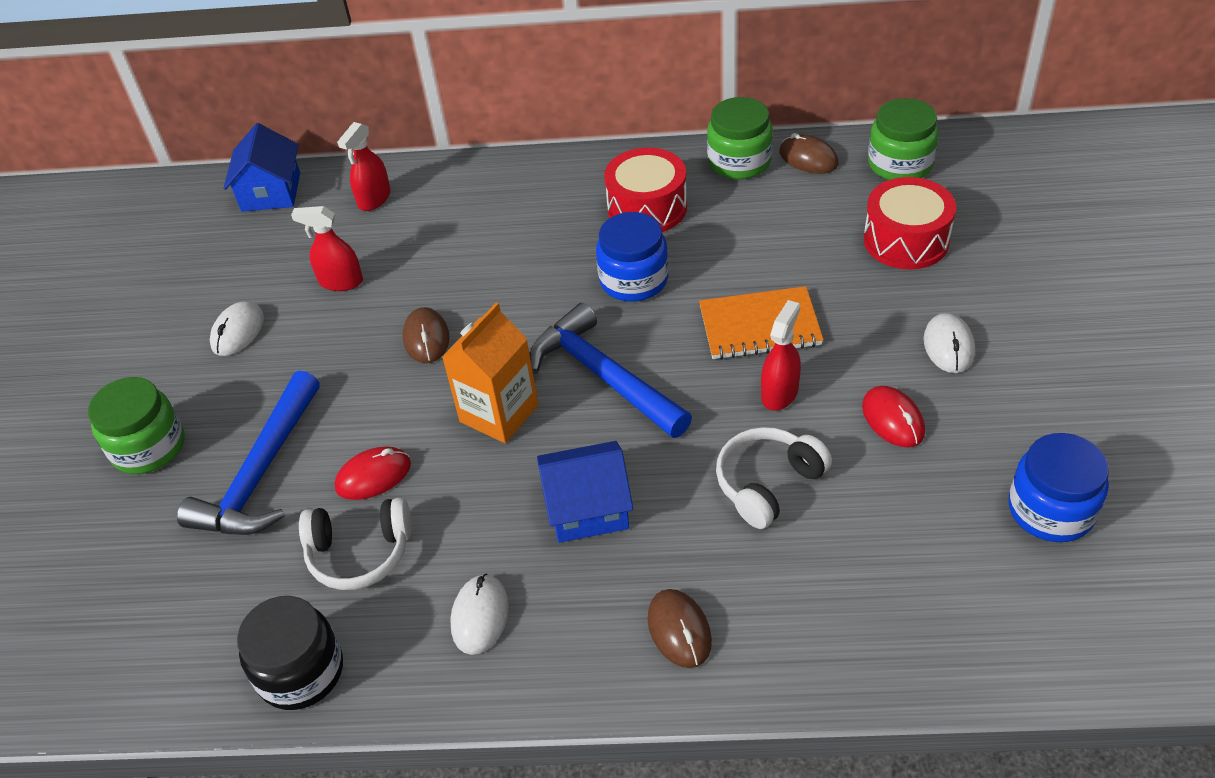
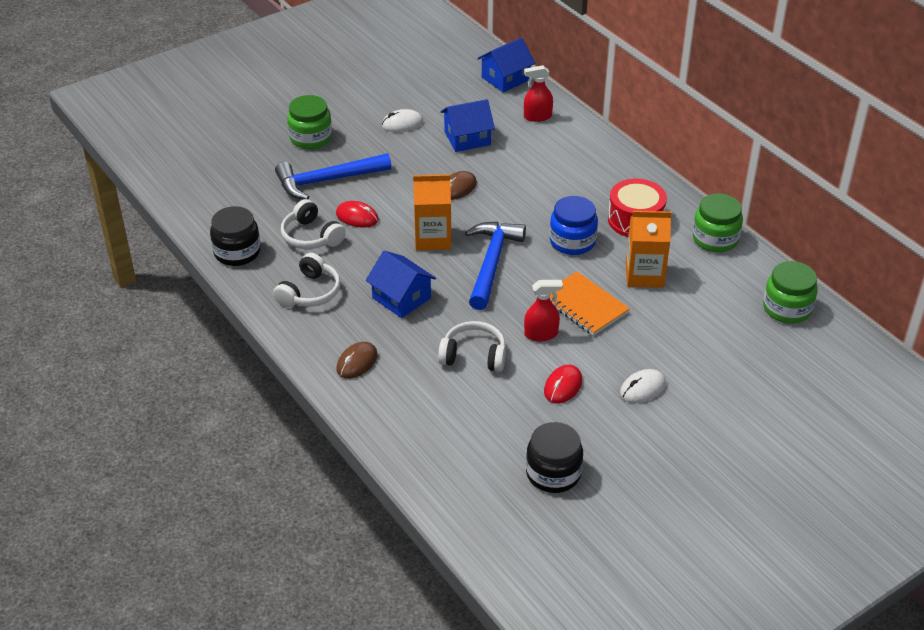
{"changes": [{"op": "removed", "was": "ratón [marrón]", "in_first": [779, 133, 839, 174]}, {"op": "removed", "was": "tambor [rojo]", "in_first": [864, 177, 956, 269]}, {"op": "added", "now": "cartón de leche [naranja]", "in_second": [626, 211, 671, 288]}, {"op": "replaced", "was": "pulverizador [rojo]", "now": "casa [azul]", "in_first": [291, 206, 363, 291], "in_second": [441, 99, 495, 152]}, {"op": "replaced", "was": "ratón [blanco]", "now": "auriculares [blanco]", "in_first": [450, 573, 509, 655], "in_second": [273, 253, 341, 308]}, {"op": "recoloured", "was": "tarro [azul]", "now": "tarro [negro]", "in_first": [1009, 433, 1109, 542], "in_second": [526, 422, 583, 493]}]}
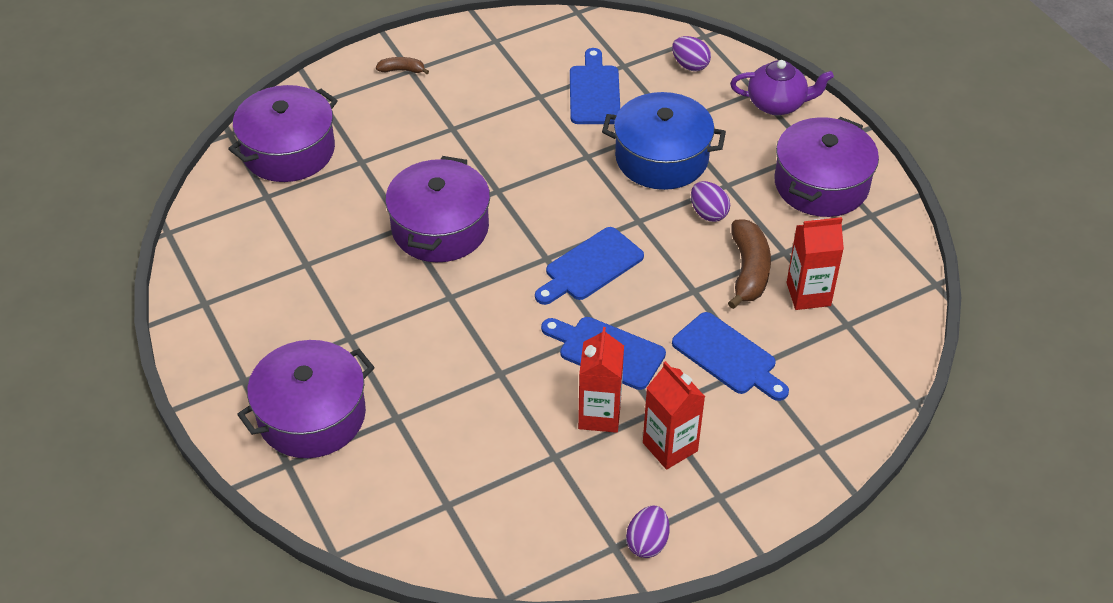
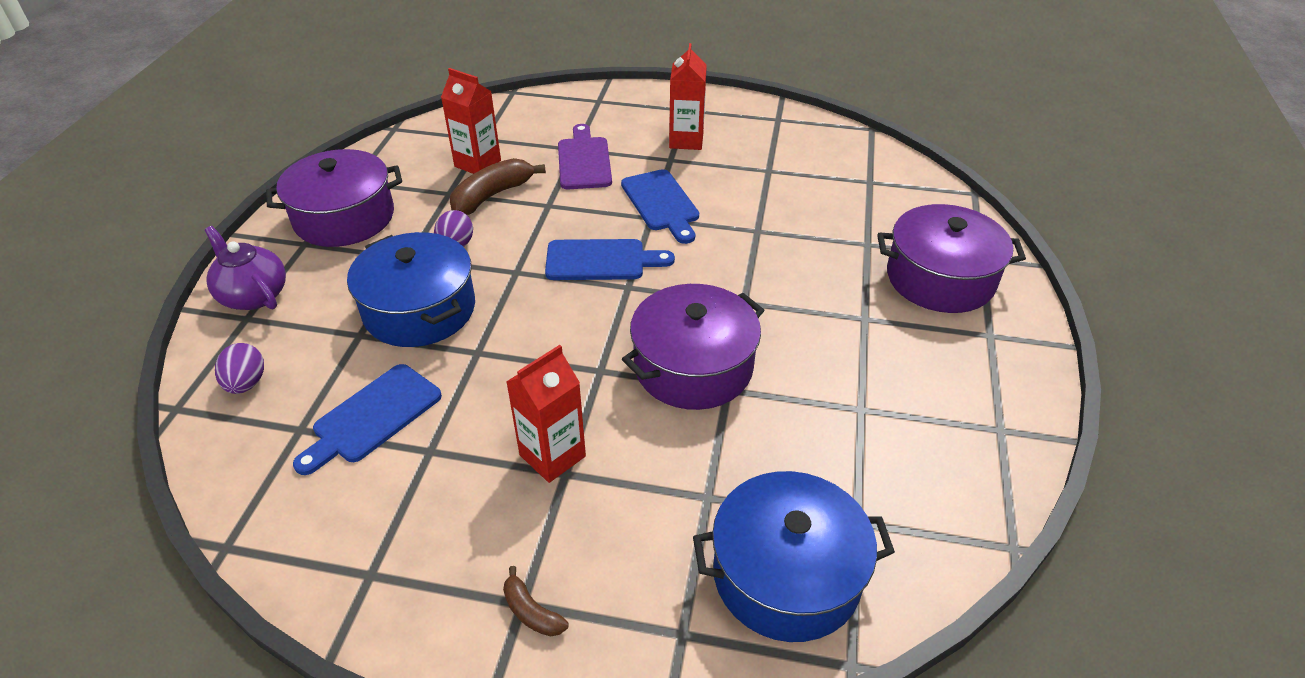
{"changes": [{"op": "removed", "was": "huevo [morado]", "in_first": [626, 506, 669, 558]}, {"op": "moved", "was": "cartón de leche [rojo]", "in_first": [578, 327, 624, 433], "in_second": [506, 345, 586, 483]}, {"op": "recoloured", "was": "olla [morado]", "now": "olla [azul]", "in_first": [228, 85, 338, 182], "in_second": [693, 471, 895, 642]}, {"op": "recoloured", "was": "tabla de cortar [azul]", "now": "tabla de cortar [morado]", "in_first": [672, 312, 789, 401], "in_second": [558, 124, 612, 189]}]}
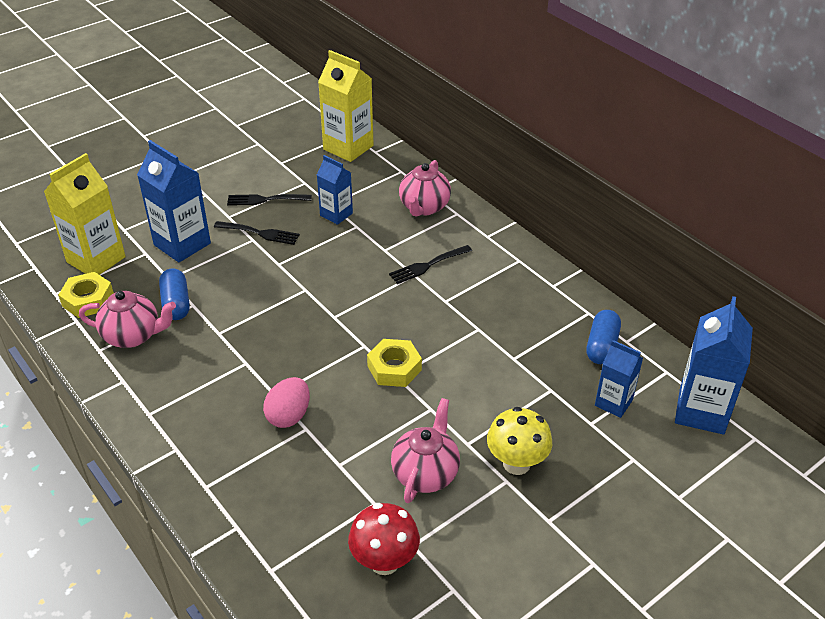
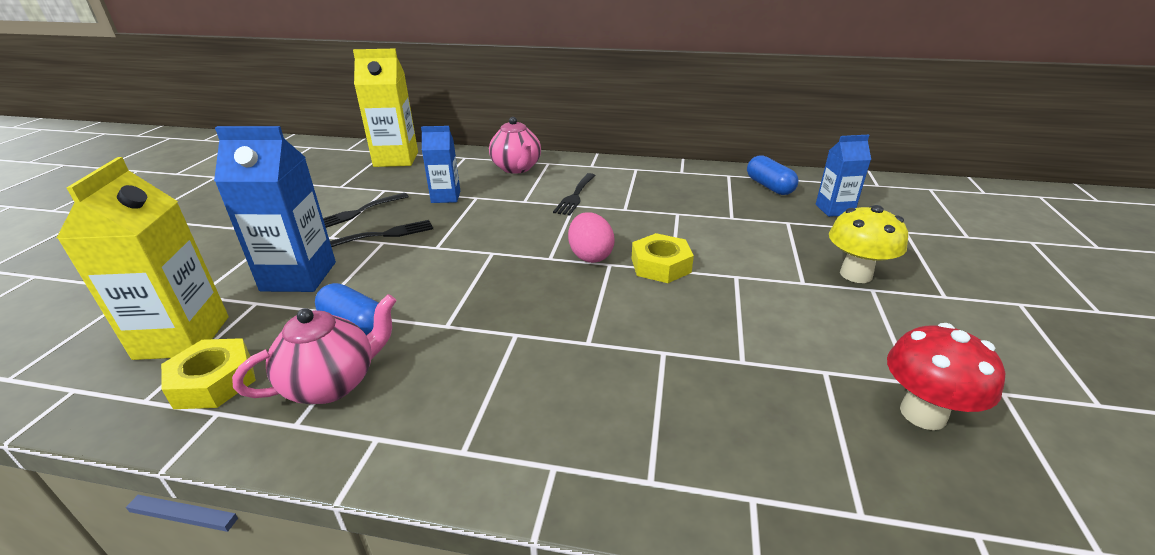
{"changes": [{"op": "removed", "was": "tetera [rosa]", "in_first": [391, 398, 460, 503]}, {"op": "removed", "was": "cartón de leche [azul]", "in_first": [675, 296, 753, 434]}, {"op": "moved", "was": "huevo [rosa]", "in_first": [263, 377, 310, 428], "in_second": [568, 212, 615, 263]}]}
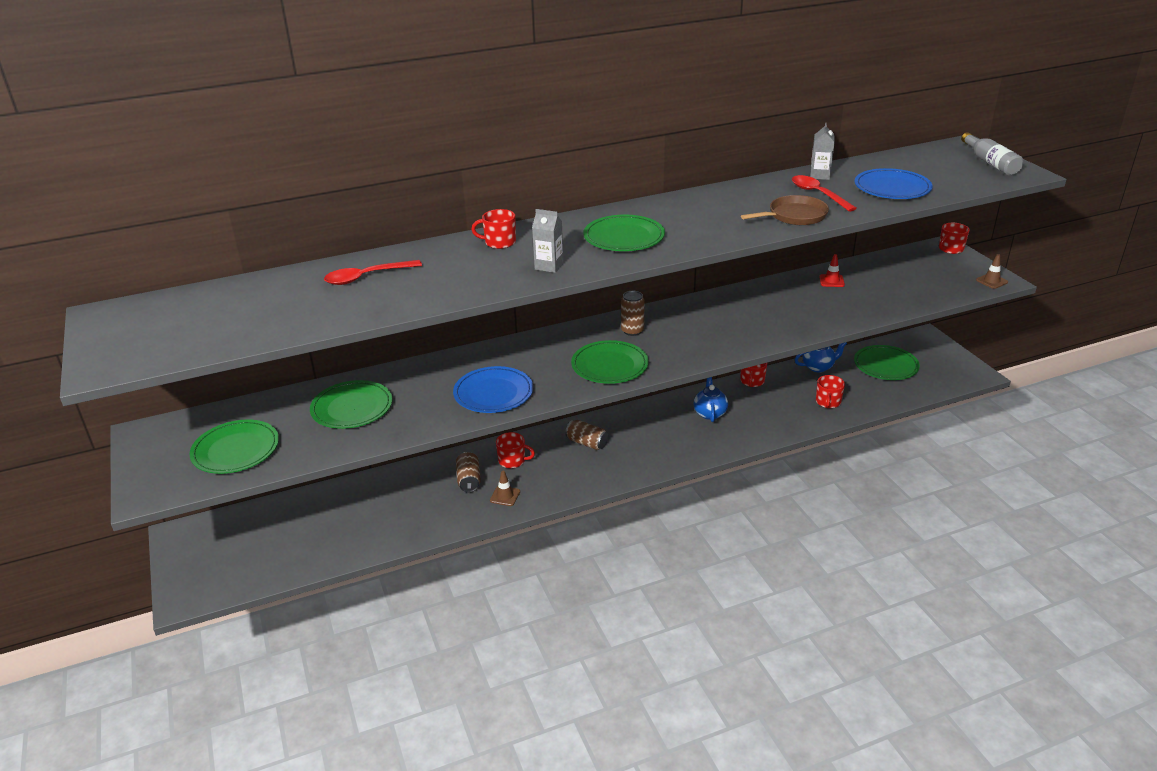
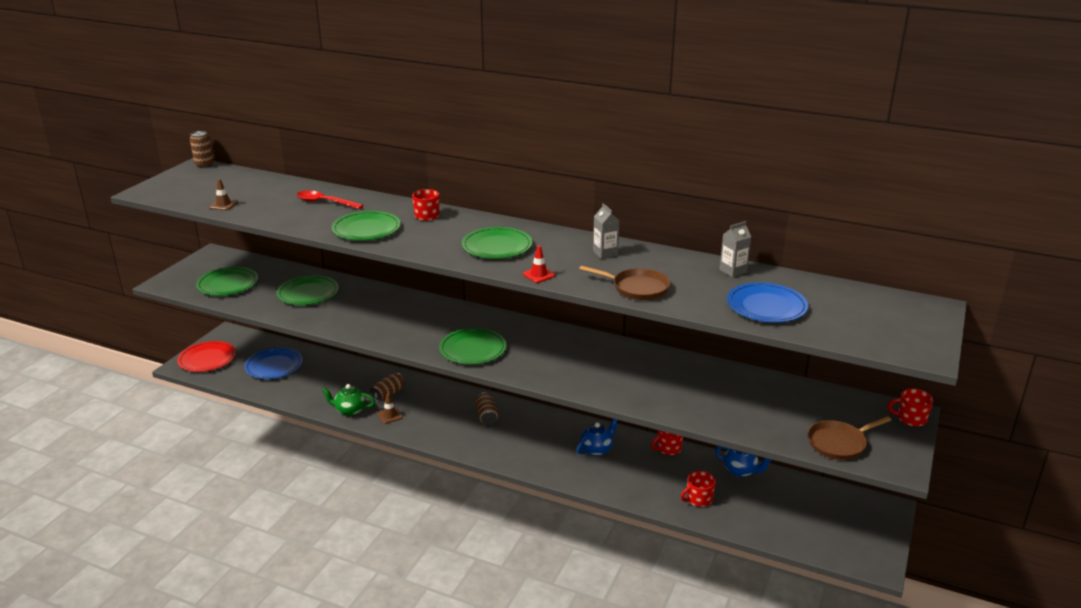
{"changes": [{"op": "removed", "was": "taza [rojo]", "in_first": [496, 432, 535, 468]}, {"op": "removed", "was": "cuchara [rojo]", "in_first": [792, 175, 857, 212]}, {"op": "removed", "was": "botella [gris]", "in_first": [961, 132, 1024, 176]}, {"op": "added", "now": "plato [rojo]", "in_second": [177, 341, 236, 372]}, {"op": "added", "now": "tetera [verde]", "in_second": [322, 384, 375, 416]}, {"op": "added", "now": "sartén [marrón]", "in_second": [808, 416, 891, 460]}, {"op": "moved", "was": "plato [azul]", "in_first": [453, 366, 533, 413], "in_second": [244, 347, 303, 379]}, {"op": "moved", "was": "cartón de leche [gris]", "in_first": [532, 209, 564, 273], "in_second": [593, 203, 620, 259]}, {"op": "moved", "was": "lata [marrón]", "in_first": [621, 291, 645, 336], "in_second": [190, 131, 214, 168]}, {"op": "moved", "was": "cono de tráfico [rojo]", "in_first": [819, 254, 845, 287], "in_second": [523, 245, 555, 283]}, {"op": "moved", "was": "plato [verde]", "in_first": [854, 345, 920, 380], "in_second": [331, 211, 401, 240]}, {"op": "moved", "was": "cono de tráfico [marrón]", "in_first": [976, 254, 1008, 289], "in_second": [209, 179, 238, 210]}]}
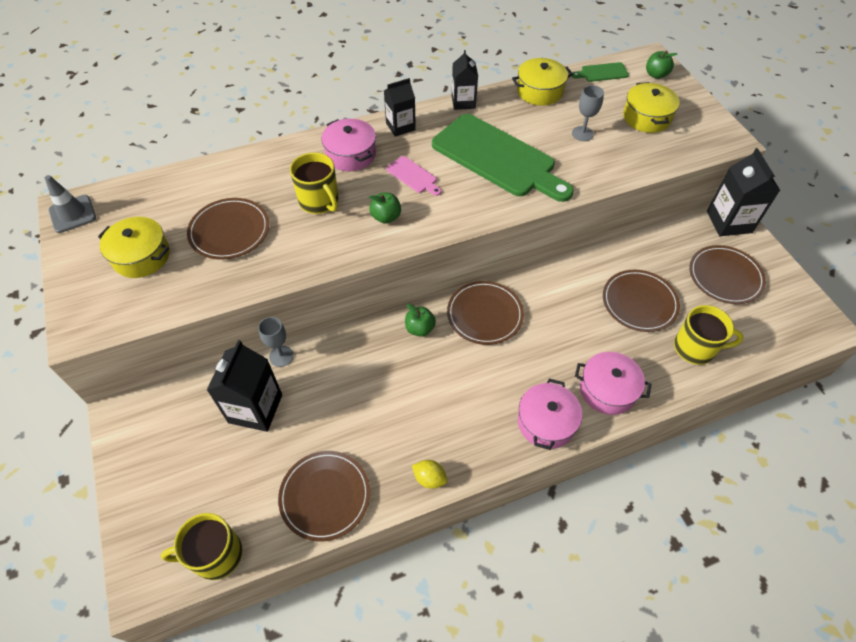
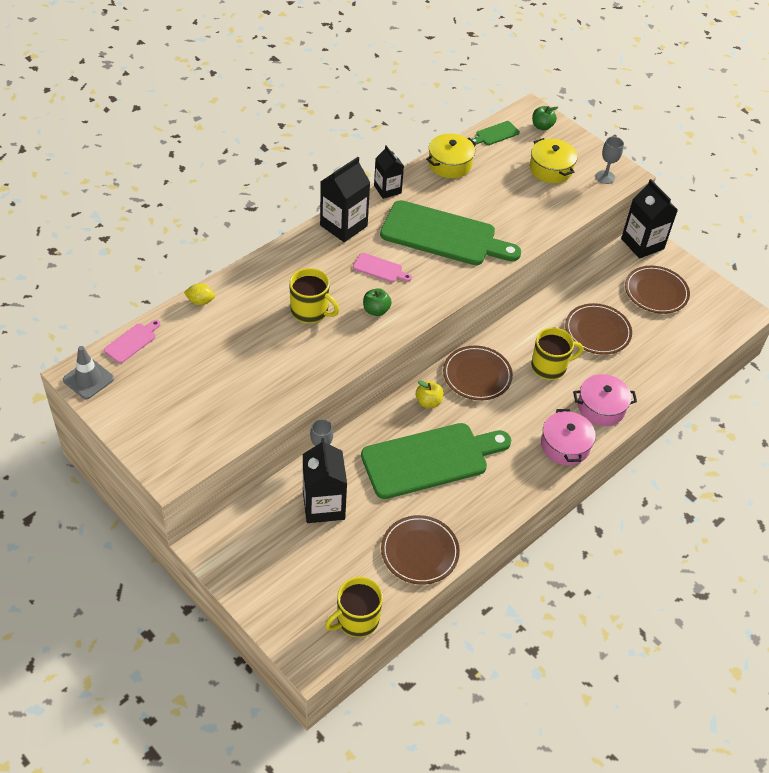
{"changes": [{"op": "removed", "was": "olla [amarillo]", "in_first": [98, 217, 170, 278]}, {"op": "removed", "was": "plato [marrón]", "in_first": [187, 198, 269, 260]}, {"op": "removed", "was": "olla [rosa]", "in_first": [321, 119, 376, 171]}, {"op": "added", "now": "tabla de cortar [rosa]", "in_second": [104, 320, 161, 363]}, {"op": "added", "now": "tabla de cortar [verde]", "in_second": [361, 423, 511, 499]}, {"op": "moved", "was": "limón [amarillo]", "in_first": [412, 460, 447, 489], "in_second": [184, 283, 215, 305]}, {"op": "moved", "was": "copa [gris]", "in_first": [572, 85, 604, 141], "in_second": [596, 137, 624, 184]}, {"op": "moved", "was": "taza [amarillo]", "in_first": [674, 305, 744, 365], "in_second": [531, 328, 583, 380]}, {"op": "recoloured", "was": "manzana [verde]", "now": "manzana [amarillo]", "in_first": [405, 304, 436, 337], "in_second": [416, 380, 444, 408]}, {"op": "resized", "was": "cartón de leche [negro]", "in_first": [384, 78, 416, 137], "in_second": [320, 157, 371, 242], "ratio": 1.57}]}
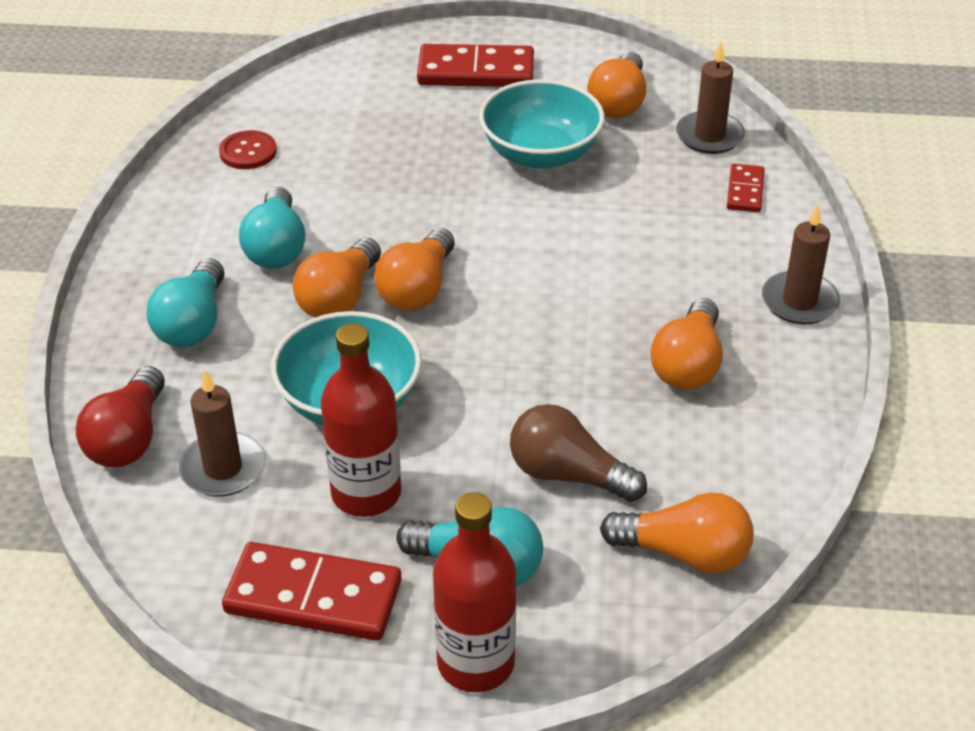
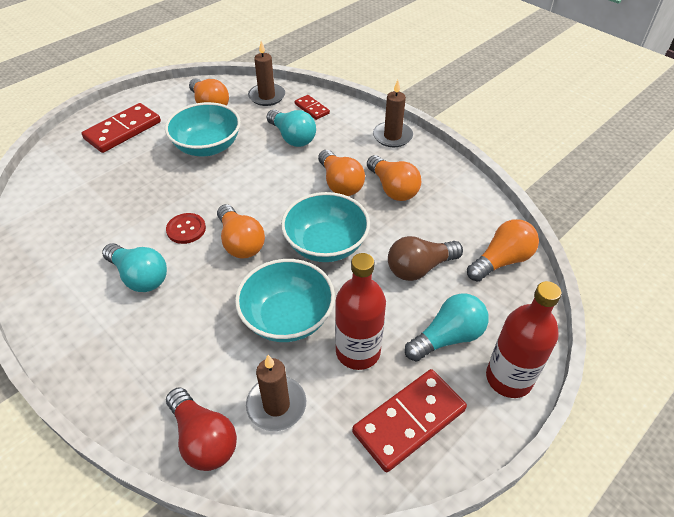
{"changes": [{"op": "added", "now": "cuenco [turquesa]", "in_second": [281, 192, 370, 262]}, {"op": "moved", "was": "bombilla [turquesa]", "in_first": [147, 259, 224, 347], "in_second": [267, 109, 316, 147]}, {"op": "moved", "was": "botón [rojo]", "in_first": [219, 130, 277, 169], "in_second": [166, 213, 206, 244]}, {"op": "moved", "was": "bombilla [naranja]", "in_first": [293, 238, 381, 318], "in_second": [318, 150, 365, 196]}]}
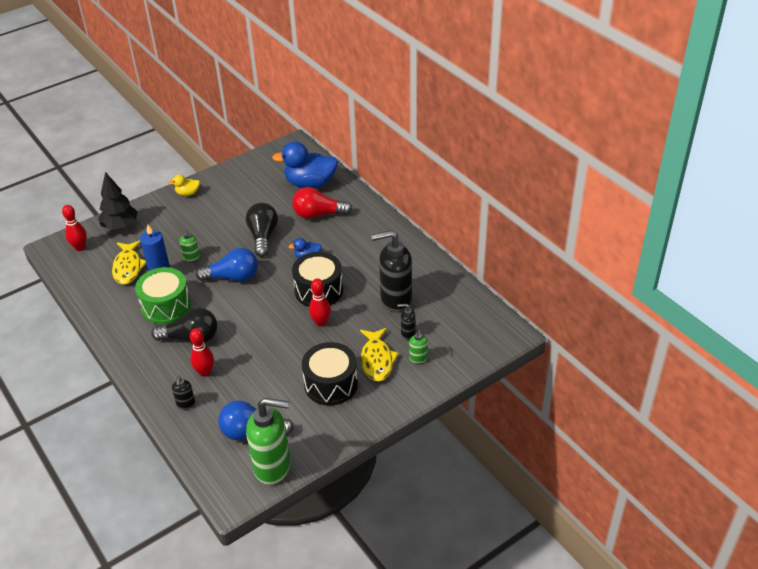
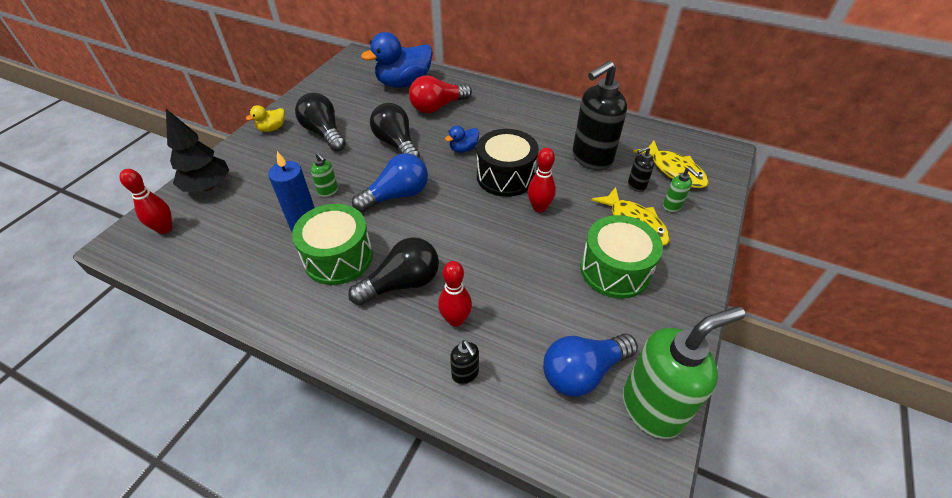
{"changes": [{"op": "added", "now": "bombilla [negro]", "in_second": [295, 93, 346, 152]}, {"op": "moved", "was": "pez [amarillo]", "in_first": [112, 240, 146, 285], "in_second": [633, 140, 709, 188]}, {"op": "recoloured", "was": "tambor [negro]", "now": "tambor [verde]", "in_first": [302, 342, 358, 405], "in_second": [580, 215, 663, 299]}]}
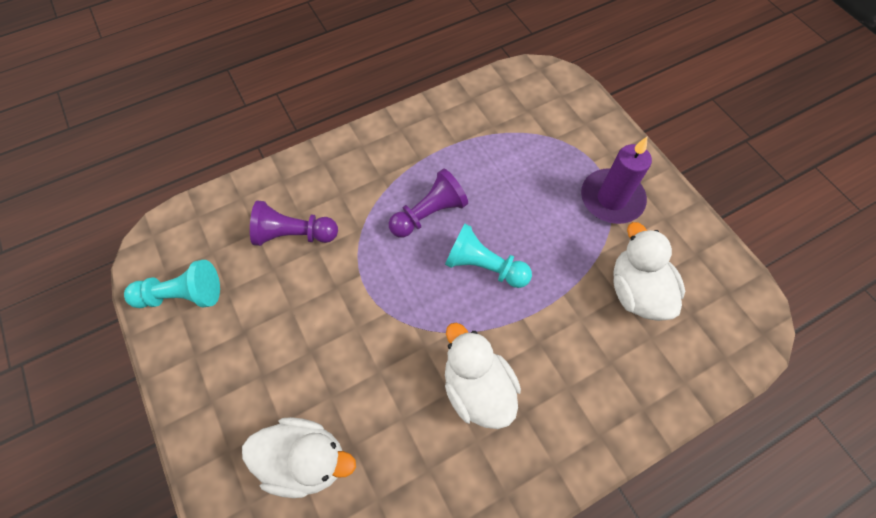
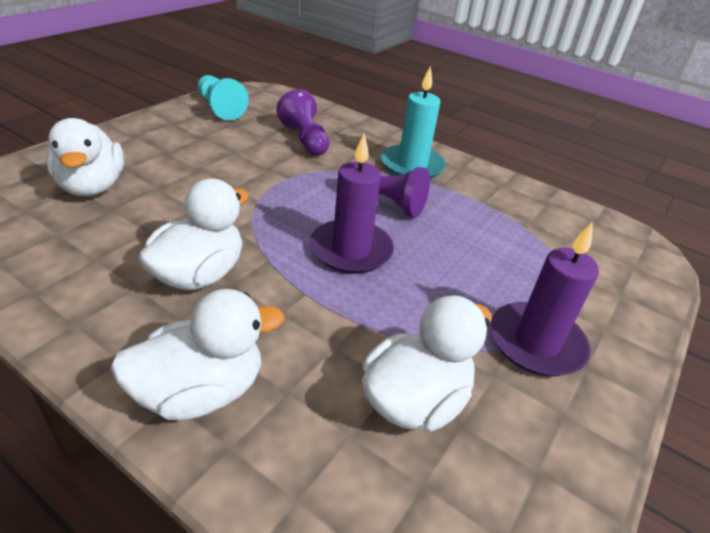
{"changes": [{"op": "added", "now": "pato [blanco]", "in_second": [110, 289, 285, 420]}, {"op": "added", "now": "vela [turquesa]", "in_second": [381, 66, 446, 179]}, {"op": "replaced", "was": "peón [turquesa]", "now": "vela [morado]", "in_first": [445, 224, 532, 288], "in_second": [310, 134, 394, 274]}]}
